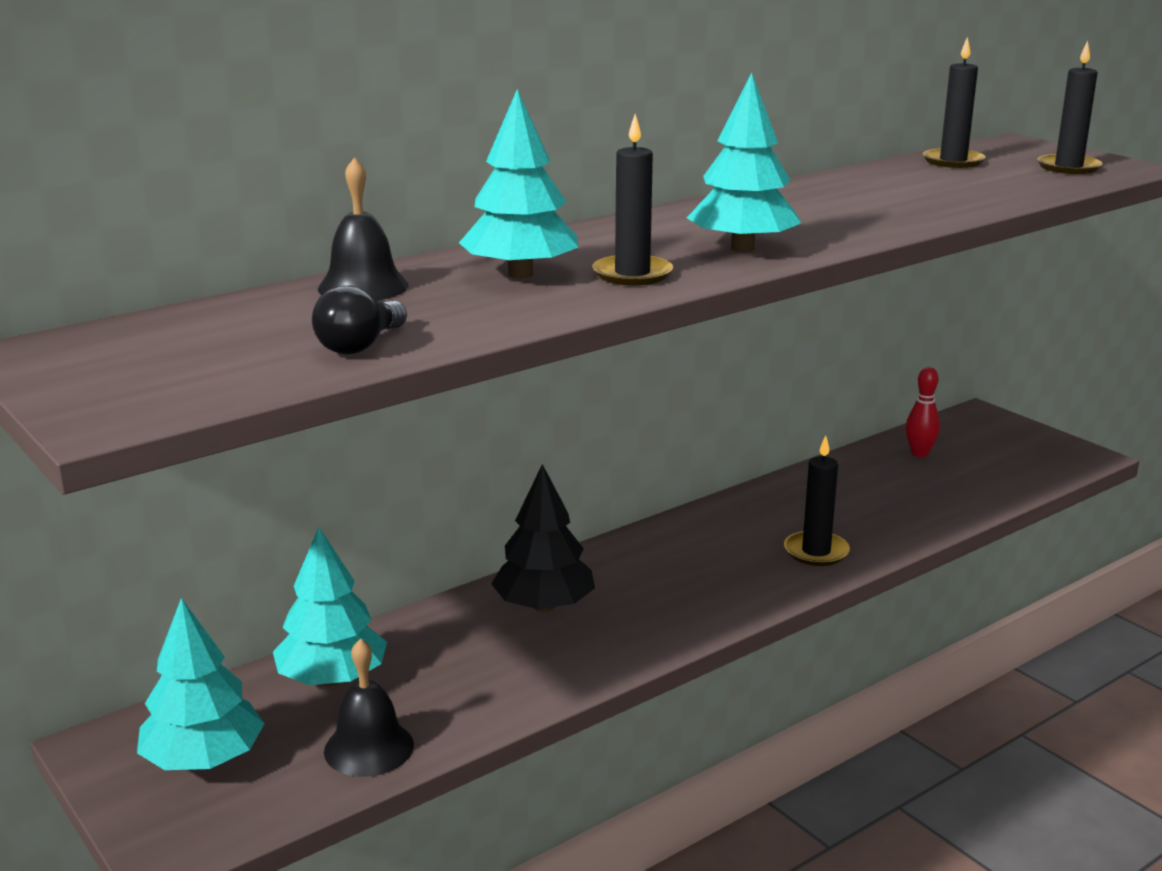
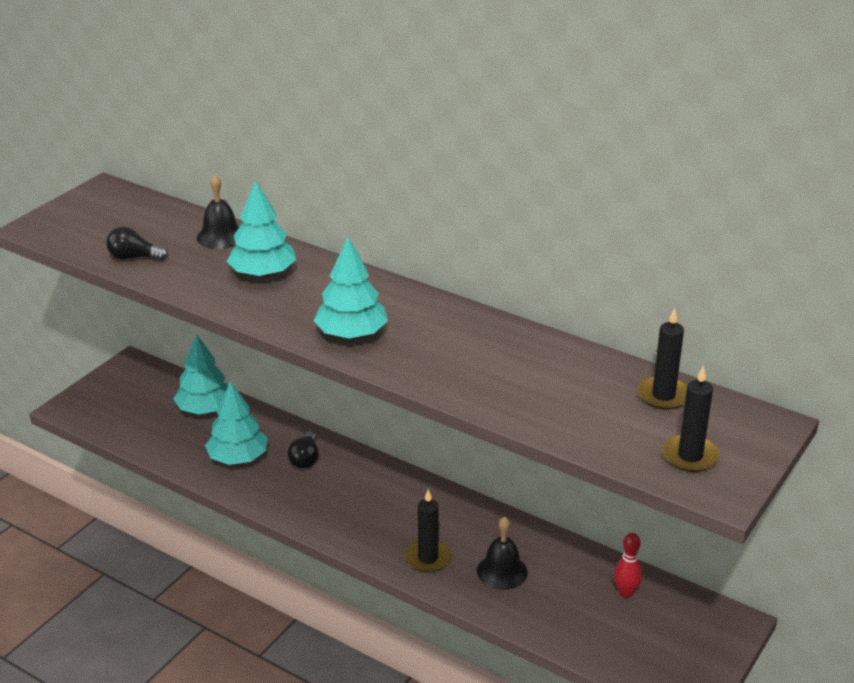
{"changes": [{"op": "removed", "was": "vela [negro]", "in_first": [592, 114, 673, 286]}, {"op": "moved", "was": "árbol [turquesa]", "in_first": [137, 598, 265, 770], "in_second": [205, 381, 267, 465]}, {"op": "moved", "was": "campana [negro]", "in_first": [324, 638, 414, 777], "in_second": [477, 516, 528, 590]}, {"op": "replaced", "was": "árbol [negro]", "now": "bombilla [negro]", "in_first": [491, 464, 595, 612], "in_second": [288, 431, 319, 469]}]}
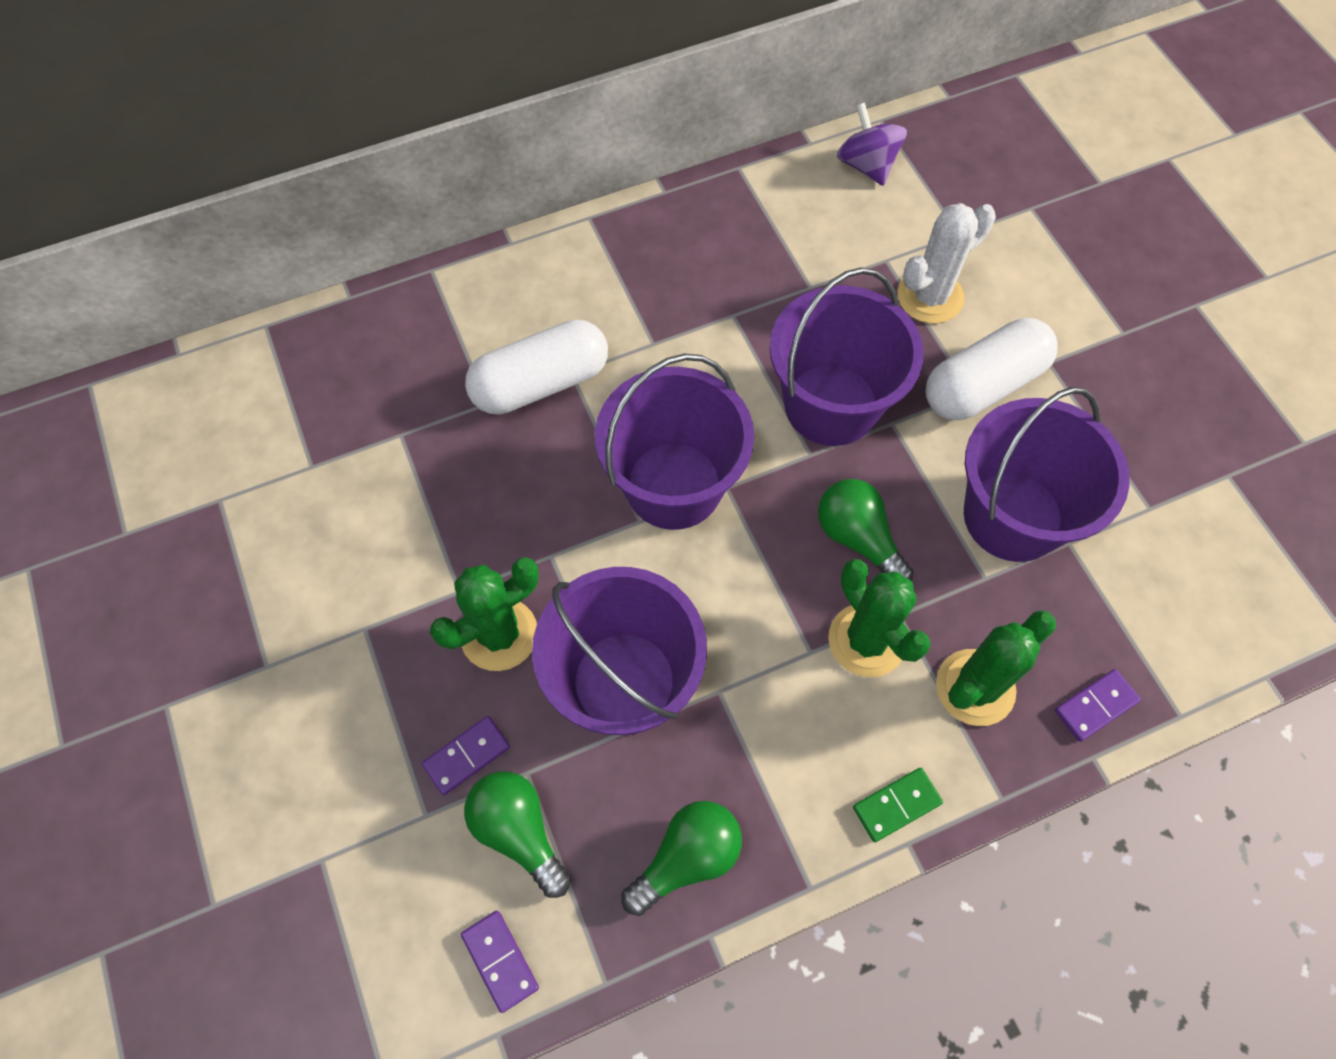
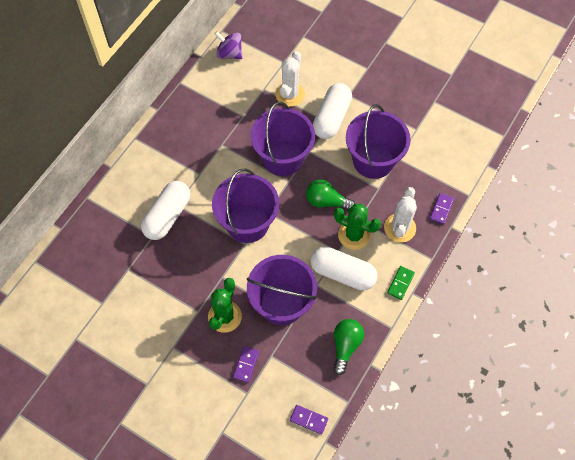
{"changes": [{"op": "removed", "was": "bombilla [verde]", "in_first": [464, 771, 571, 898]}, {"op": "added", "now": "cápsula [blanco]", "in_second": [310, 246, 378, 290]}, {"op": "recoloured", "was": "cactus [verde]", "now": "cactus [blanco]", "in_first": [936, 610, 1056, 726], "in_second": [384, 187, 417, 243]}]}
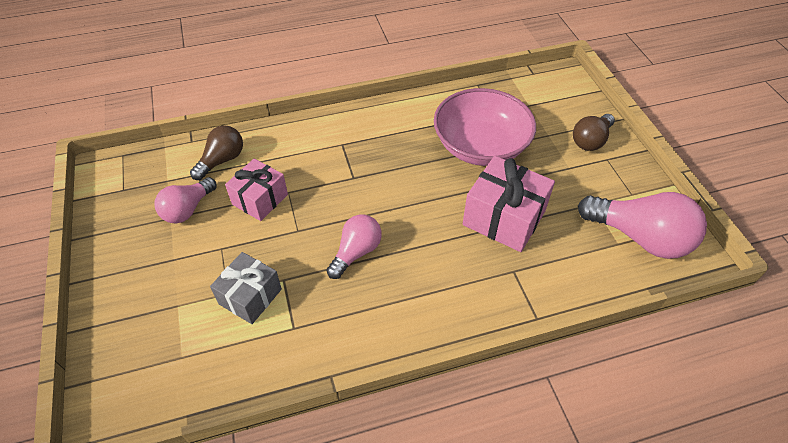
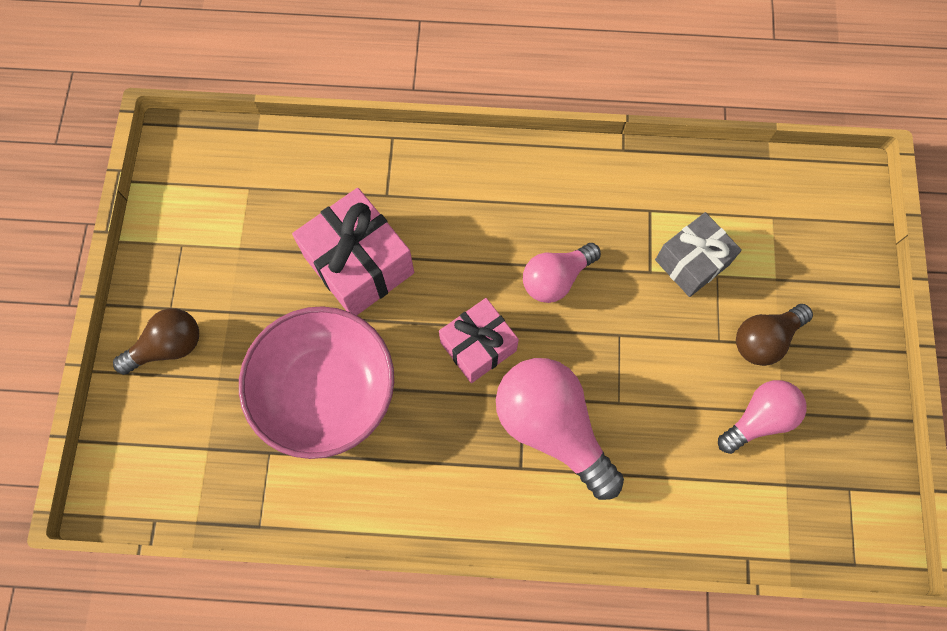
{"changes": [{"op": "moved", "was": "bombilla [marrón]", "in_first": [190, 125, 243, 180], "in_second": [736, 304, 813, 366]}, {"op": "moved", "was": "regalo [rosa]", "in_first": [225, 159, 288, 221], "in_second": [439, 298, 519, 383]}, {"op": "moved", "was": "bombilla [rosa]", "in_first": [578, 192, 707, 259], "in_second": [496, 358, 624, 500]}]}
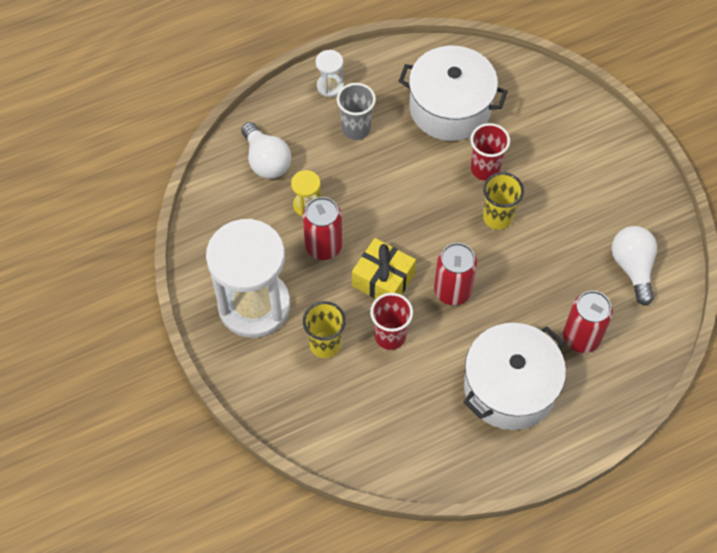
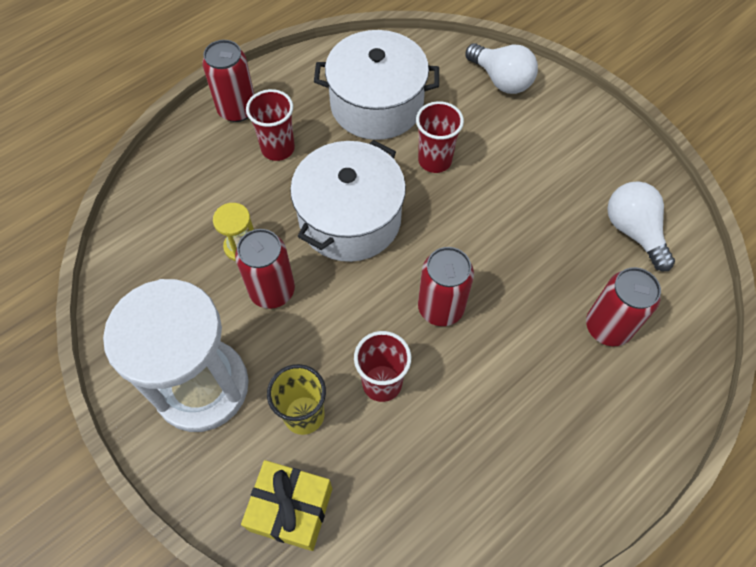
{"changes": [{"op": "removed", "was": "vaso [amarillo]", "in_first": [483, 172, 524, 230]}, {"op": "moved", "was": "bombilla [blanco]", "in_first": [241, 122, 291, 179], "in_second": [465, 43, 538, 94]}, {"op": "moved", "was": "regalo [amarillo]", "in_first": [352, 238, 416, 299], "in_second": [241, 460, 332, 551]}, {"op": "moved", "was": "olla [blanco]", "in_first": [463, 323, 566, 430], "in_second": [290, 140, 406, 262]}, {"op": "replaced", "was": "reloj de arena [blanco]", "now": "lata [rojo]", "in_first": [316, 50, 344, 97], "in_second": [202, 40, 254, 122]}, {"op": "recoloured", "was": "vaso [gris]", "now": "vaso [rojo]", "in_first": [337, 83, 376, 140], "in_second": [246, 89, 295, 161]}]}
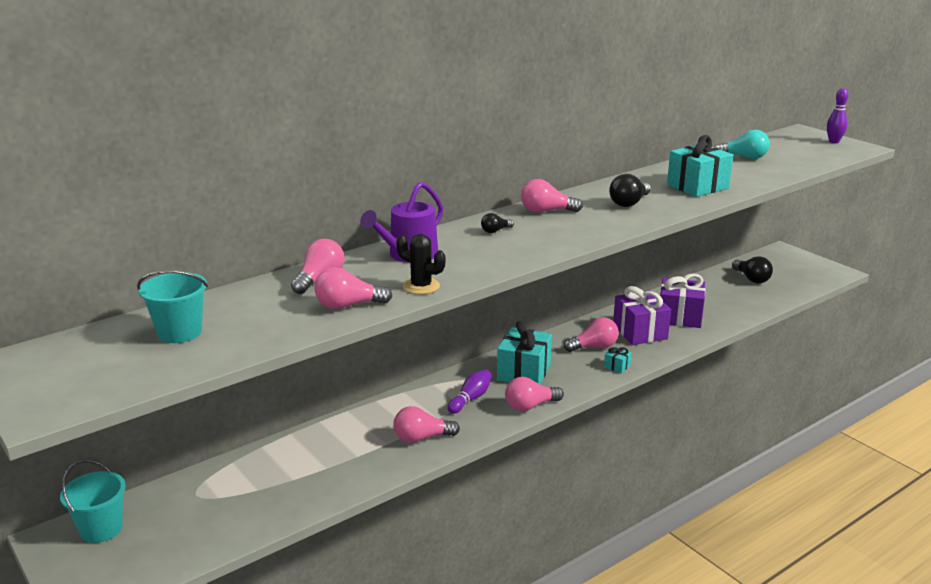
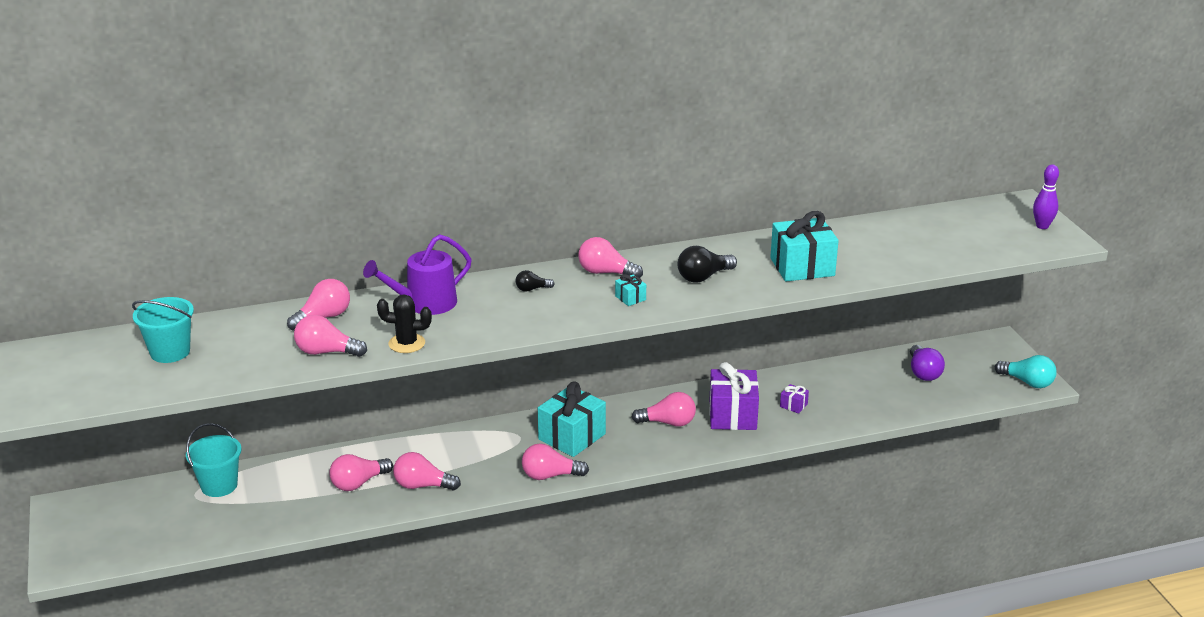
{"changes": [{"op": "removed", "was": "bolo [morado]", "in_first": [447, 369, 492, 414]}, {"op": "added", "now": "bombilla [rosa]", "in_second": [329, 454, 393, 491]}, {"op": "moved", "was": "balde [turquesa]", "in_first": [60, 460, 126, 543], "in_second": [186, 423, 242, 497]}, {"op": "moved", "was": "regalo [turquesa]", "in_first": [604, 347, 632, 374], "in_second": [615, 274, 646, 306]}, {"op": "moved", "was": "bombilla [turquesa]", "in_first": [714, 130, 770, 159], "in_second": [995, 355, 1057, 388]}, {"op": "recoloured", "was": "bombilla [negro]", "now": "bombilla [morado]", "in_first": [732, 256, 773, 283], "in_second": [910, 345, 945, 381]}, {"op": "turned", "was": "cactus [negro]", "in_first": [396, 234, 445, 294], "in_second": [377, 294, 432, 353], "clockwise": -45}, {"op": "resized", "was": "regalo [morado]", "in_first": [660, 273, 706, 328], "in_second": [780, 384, 809, 414], "ratio": 0.44}]}
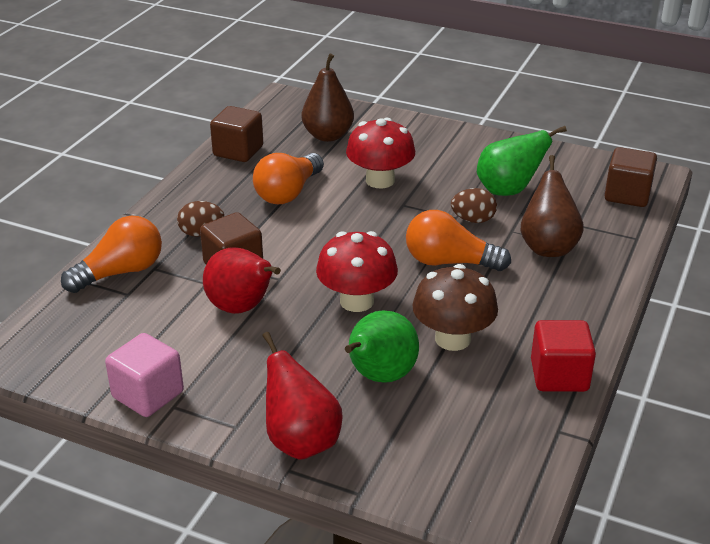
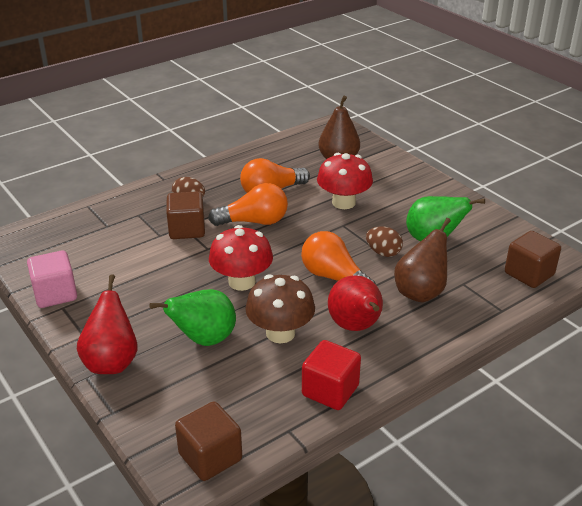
{"changes": [{"op": "moved", "was": "bombilla [naranja]", "in_first": [61, 216, 162, 293], "in_second": [208, 183, 288, 226]}, {"op": "moved", "was": "pera [rojo]", "in_first": [203, 247, 281, 314], "in_second": [328, 275, 383, 331]}, {"op": "moved", "was": "cubo [marrón]", "in_first": [210, 106, 263, 162], "in_second": [175, 401, 242, 481]}]}
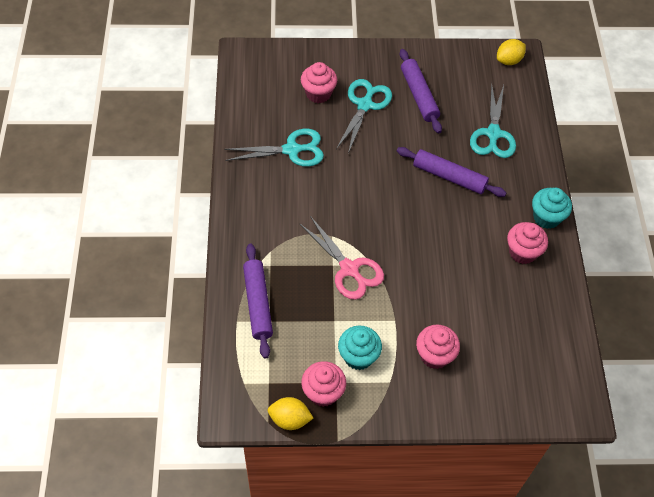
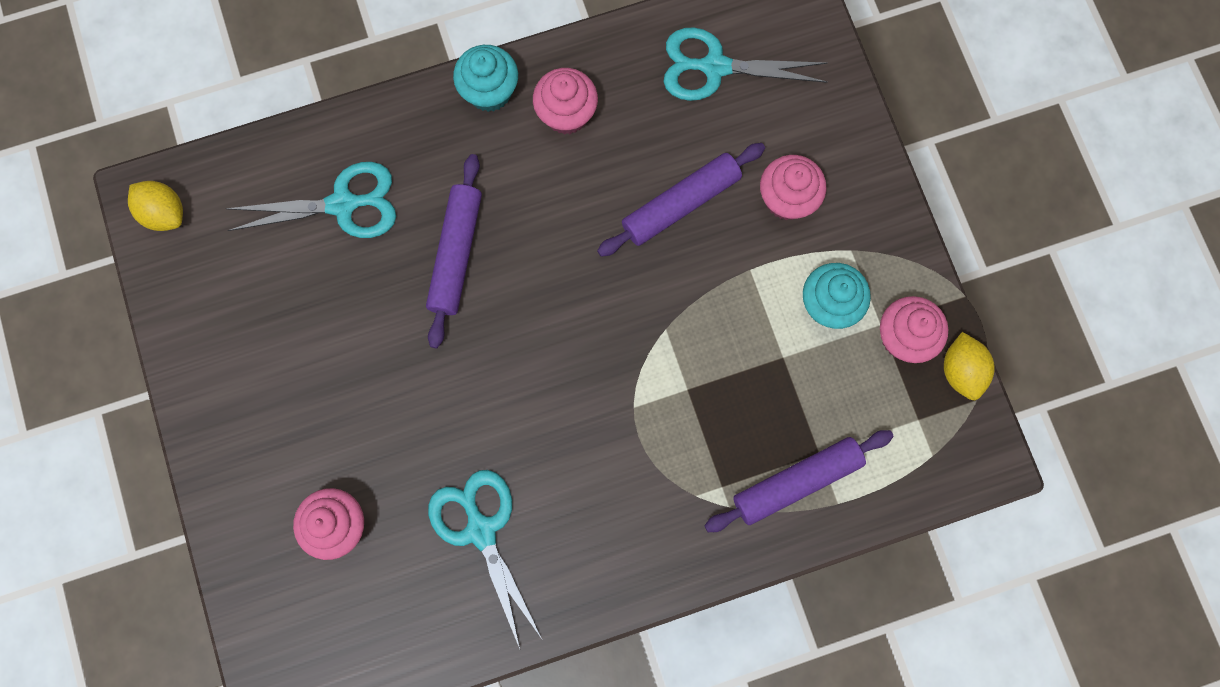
{"changes": [{"op": "removed", "was": "tijeras [rosa]", "in_first": [300, 216, 384, 300]}, {"op": "moved", "was": "tijeras [turquesa]", "in_first": [336, 79, 392, 154], "in_second": [664, 27, 828, 101]}, {"op": "moved", "was": "rodillo [morado]", "in_first": [399, 49, 442, 134], "in_second": [597, 143, 765, 257]}]}
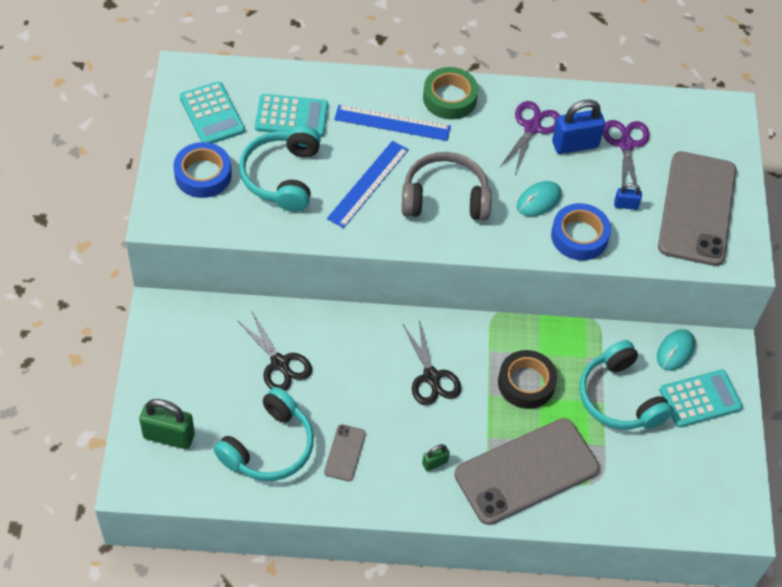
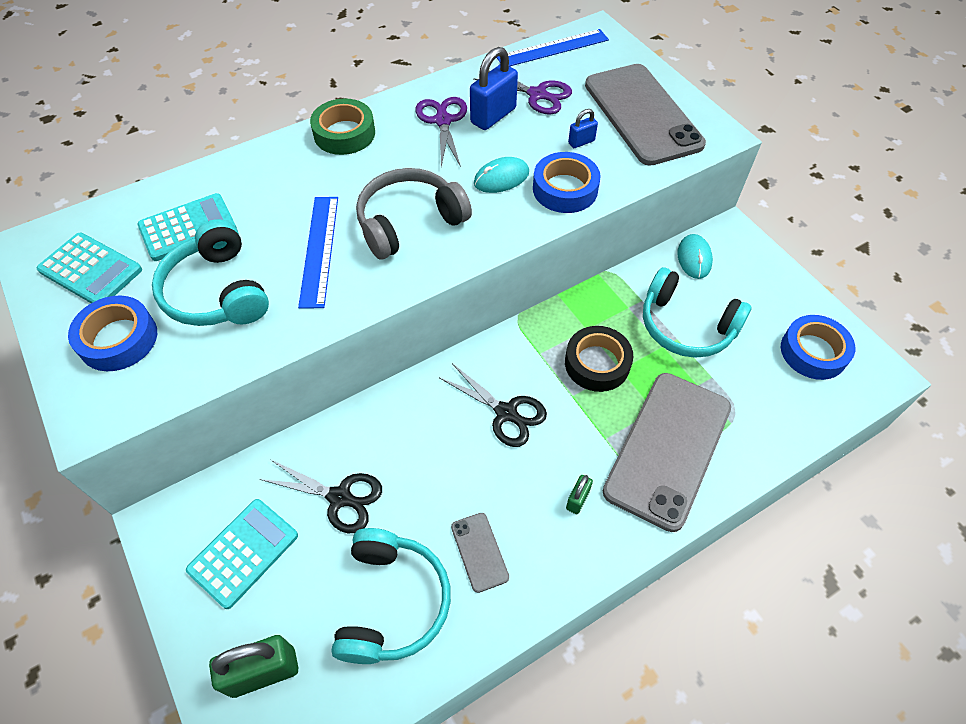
{"changes": [{"op": "added", "now": "cinta adhesiva [azul]", "in_second": [781, 315, 855, 380]}, {"op": "moved", "was": "regla [azul]", "in_first": [334, 105, 451, 141], "in_second": [496, 29, 609, 66]}, {"op": "moved", "was": "calculadora [turquesa]", "in_first": [659, 370, 743, 428], "in_second": [186, 499, 298, 609]}, {"op": "turned", "was": "ratón [turquesa]", "in_first": [517, 181, 562, 217], "in_second": [474, 157, 529, 193], "clockwise": 45}, {"op": "turned", "was": "tijeras [morado]", "in_first": [603, 120, 650, 190], "in_second": [473, 70, 572, 115], "clockwise": 150}]}
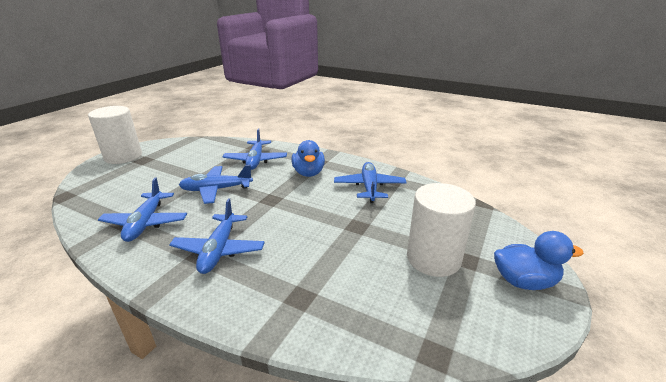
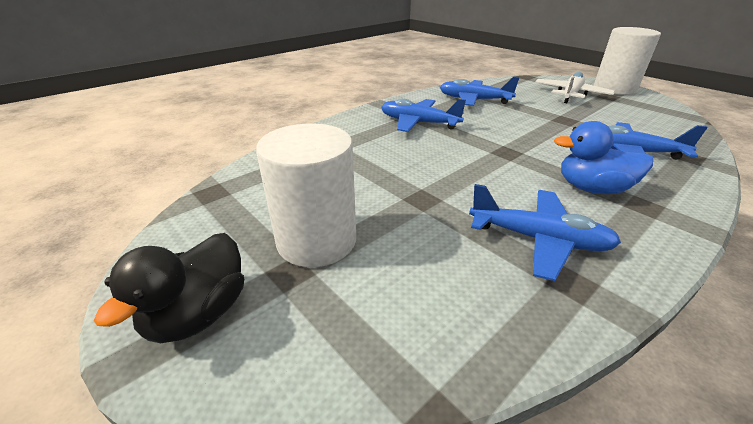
{"changes": [{"op": "removed", "was": "avión [azul]", "in_first": [179, 165, 253, 204]}, {"op": "added", "now": "avión [blanco]", "in_second": [535, 72, 615, 103]}, {"op": "recoloured", "was": "pato [azul]", "now": "pato [negro]", "in_first": [494, 231, 584, 290], "in_second": [94, 233, 244, 343]}]}
